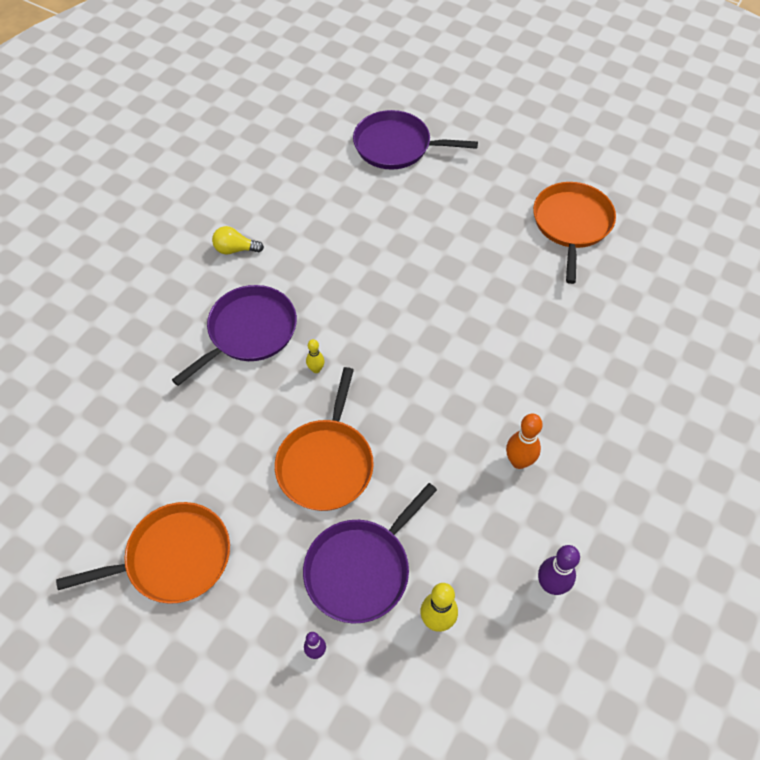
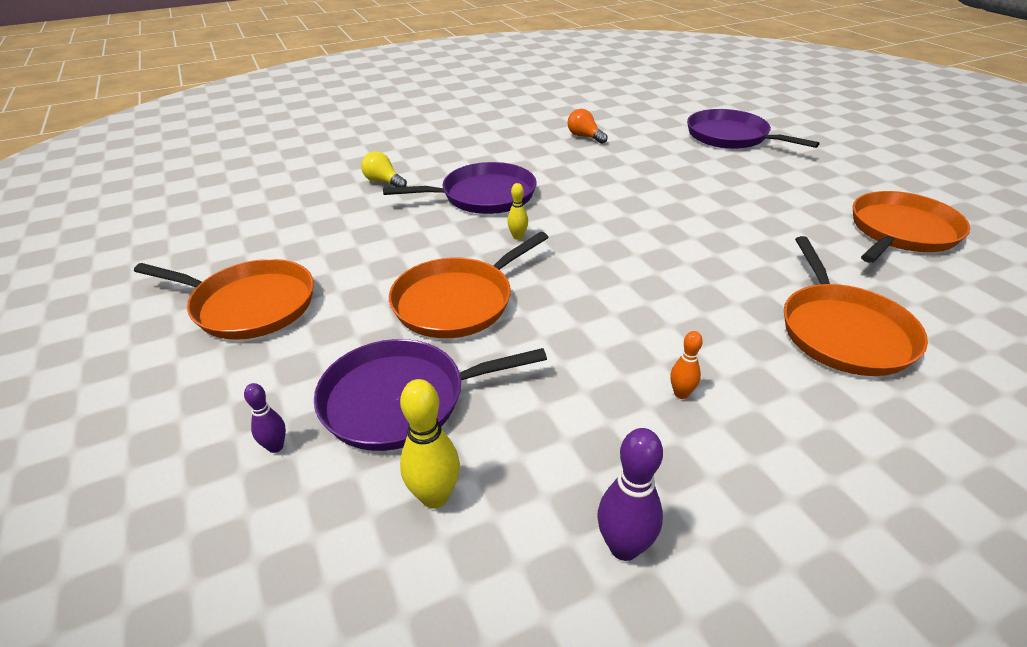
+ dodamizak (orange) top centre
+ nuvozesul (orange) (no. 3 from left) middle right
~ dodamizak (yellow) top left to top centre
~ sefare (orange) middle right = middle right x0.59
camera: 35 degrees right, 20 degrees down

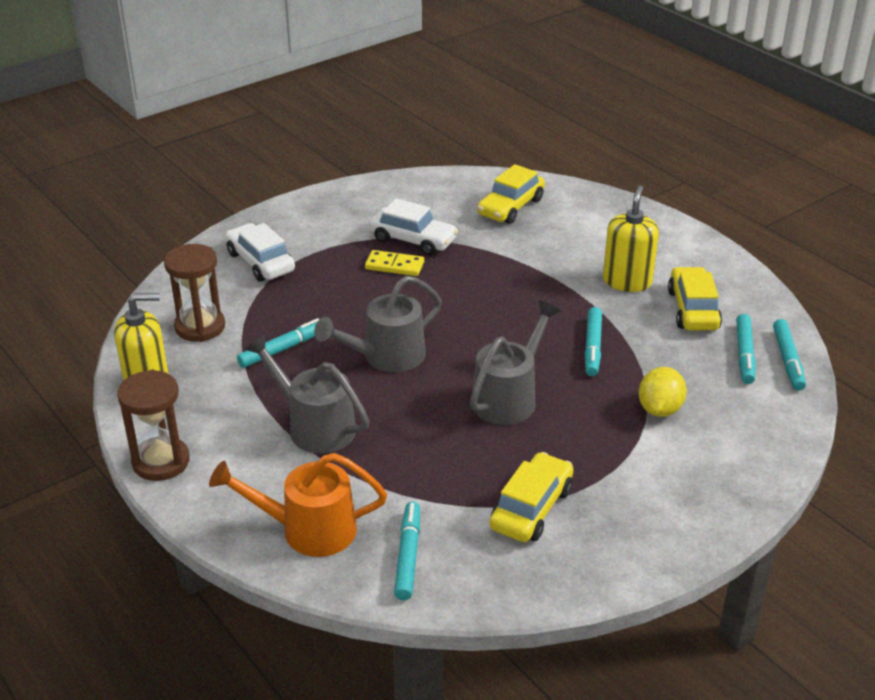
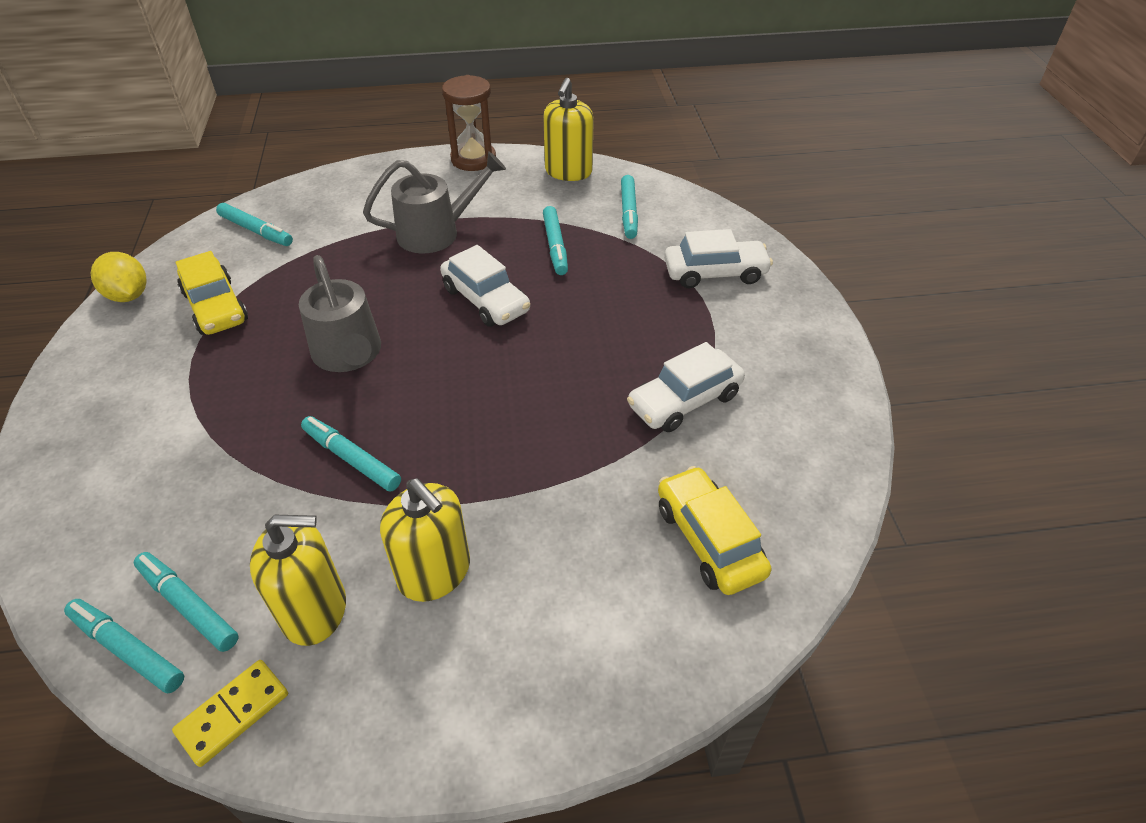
- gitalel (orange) bottom centre
~ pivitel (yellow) centre to bottom left
~ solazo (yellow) middle right to middle left
~ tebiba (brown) (no. 2 from left) middle left to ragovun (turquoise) (no. 6 from left) top centre
~ gitalel (grey) (no. 2 from left) centre to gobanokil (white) (no. 1 from left) centre
~ gobanokil (yellow) (no. 3 from left) middle right to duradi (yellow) (no. 1 from left) bottom left
camera: 120 degrees right, 10 degrees up

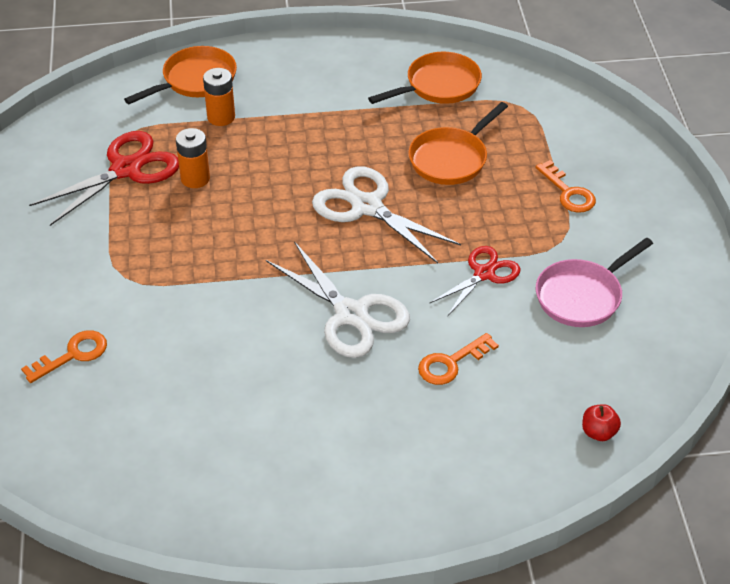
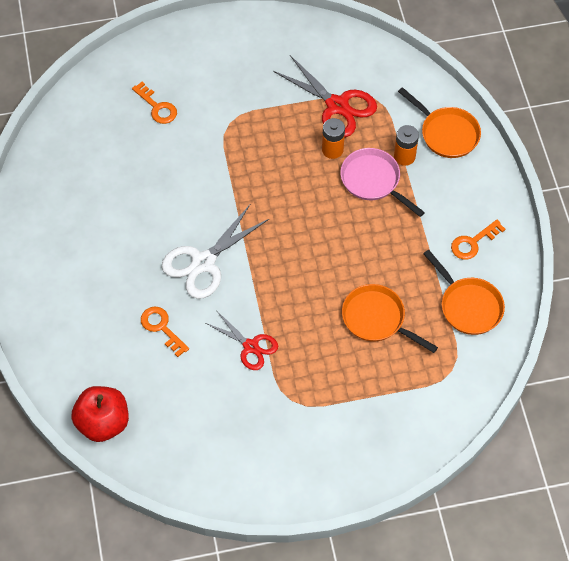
- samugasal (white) (no. 2 from left) centre
~ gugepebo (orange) (no. 3 from left) top right to middle right
~ nuvozesul (pink) middle right to top right
~ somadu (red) bottom right = bottom left x2.12
camera: 85 degrees right, 15 degrees up

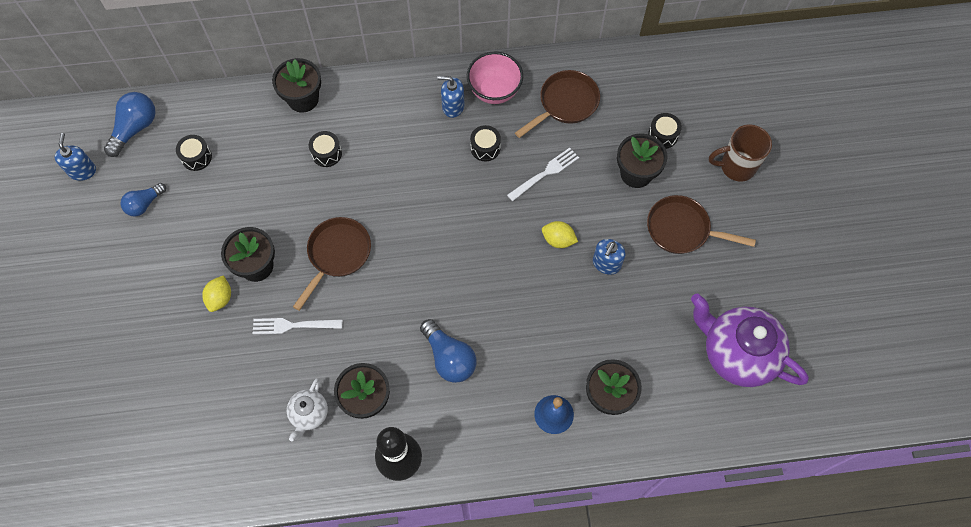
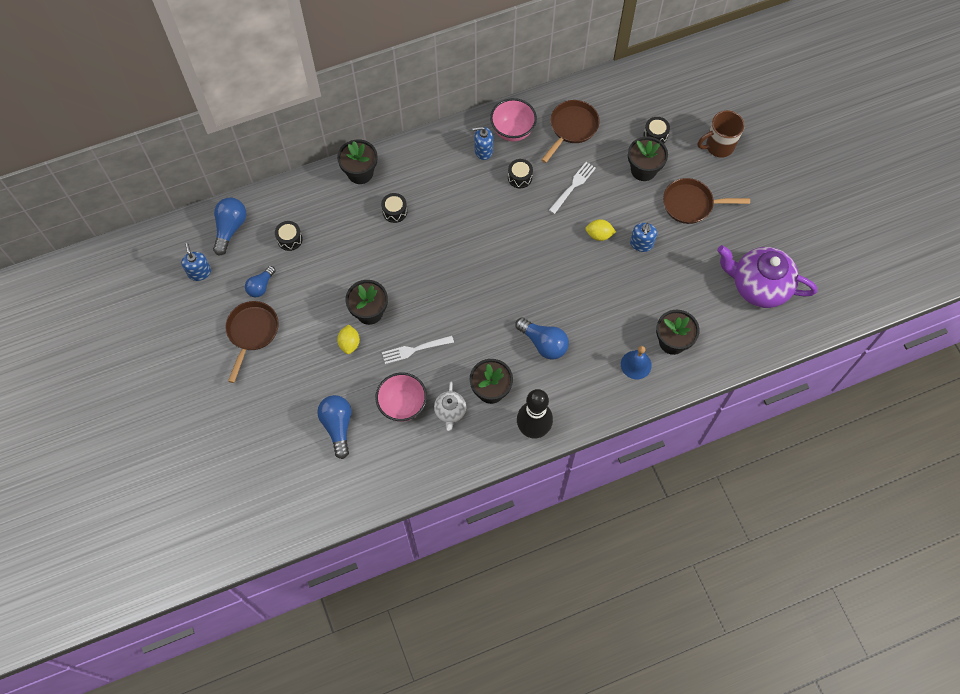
+ dodamizak (blue) (no. 3 from left) centre
+ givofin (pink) (no. 1 from left) centre
~ nuvozesul (brown) (no. 1 from left) centre to middle left
camera: 15 degrees left, 0 degrees up

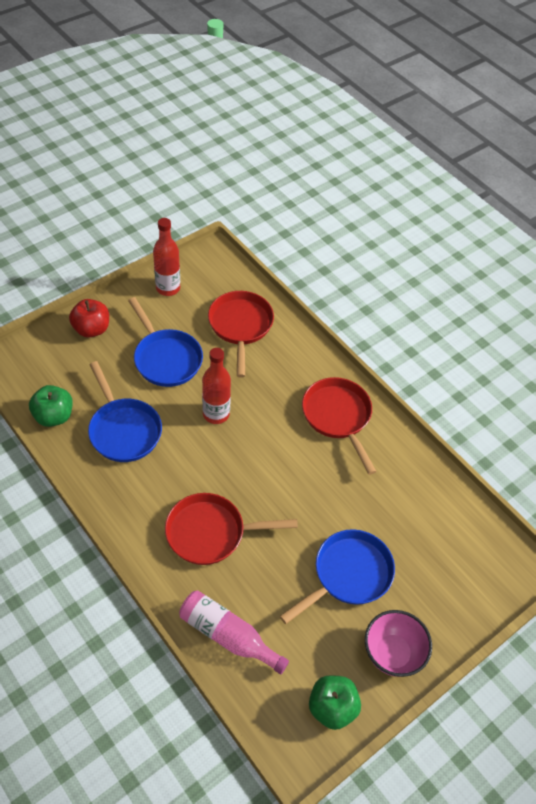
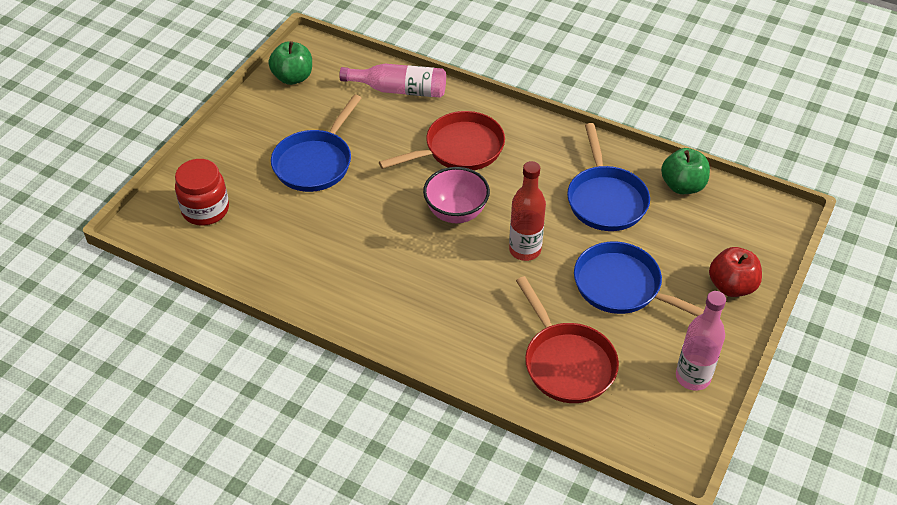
- nuvozesul (red) (no. 3 from left) centre
+ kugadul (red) middle left
~ givofin (pink) bottom right to centre
~ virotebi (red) (no. 1 from left) top left to virotebi (pink) (no. 2 from left) bottom right
~ nuvozesul (blue) (no. 1 from left in the first image) middle left = middle right 135 degrees counterclockwise
camera: 160 degrees right, 5 degrees down

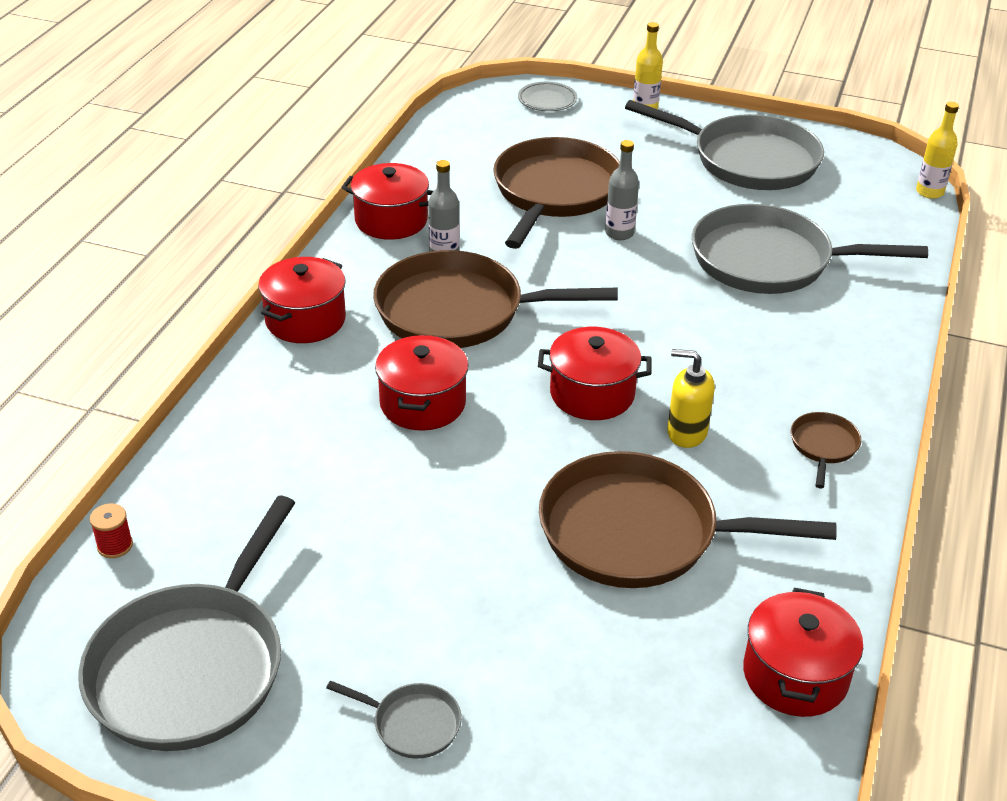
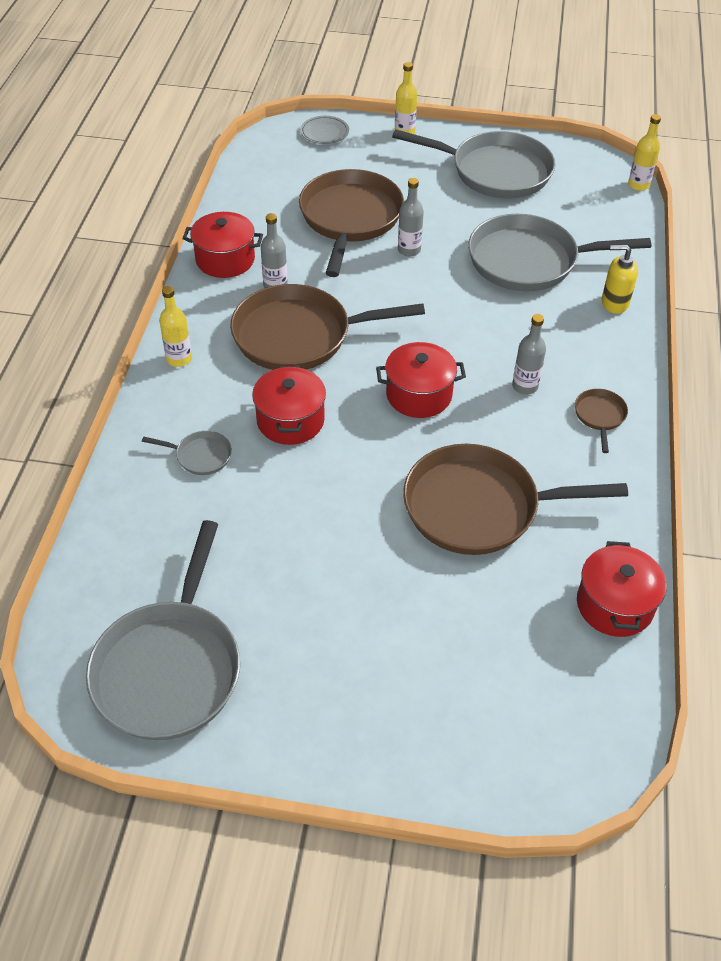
- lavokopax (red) middle left
+ virotebi (grey) (no. 3 from left) middle right
~ nuvozesul (grey) (no. 2 from left) bottom centre to middle left
~ duradi (yellow) middle right to top right
~ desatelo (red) (no. 1 from left) middle left to virotebi (yellow) (no. 1 from left) middle left
camera: 10 degrees left, 10 degrees up

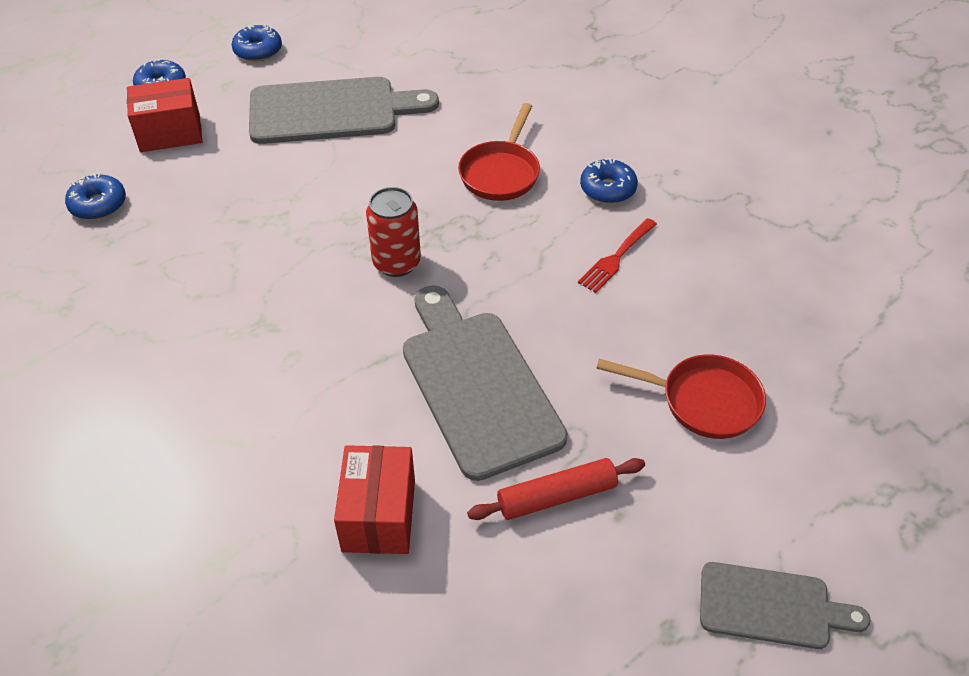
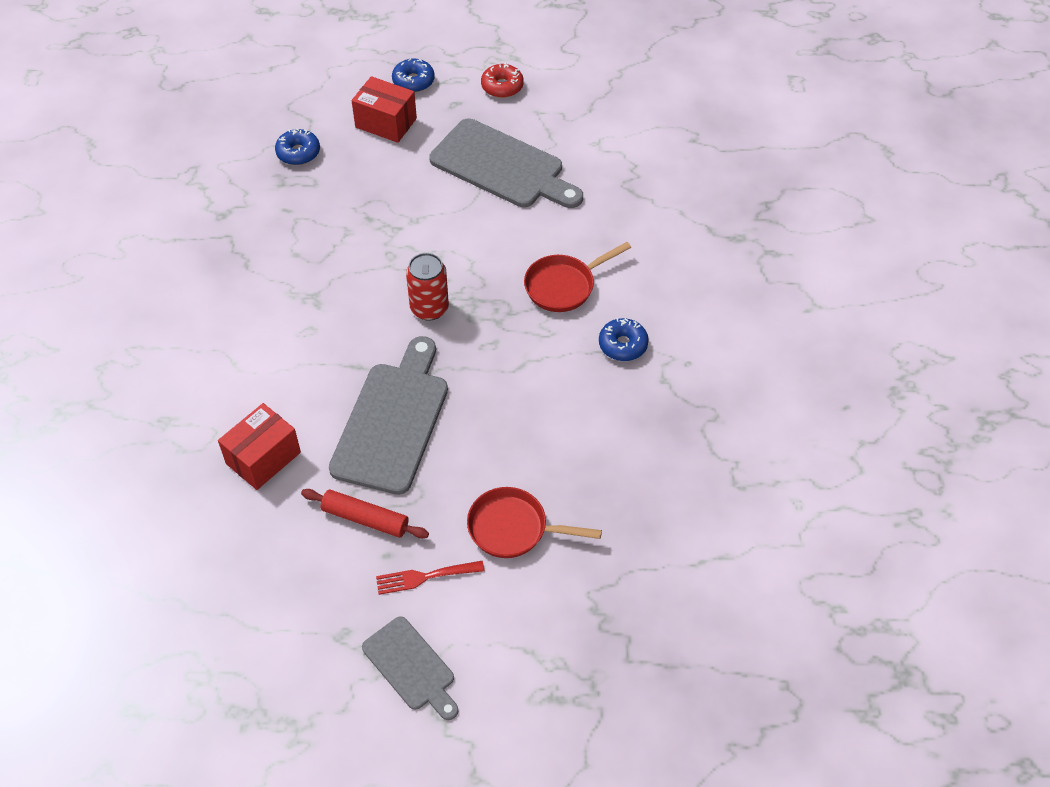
~ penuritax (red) centre to bottom centre
~ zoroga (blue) (no. 3 from left) top left to zoroga (red) top centre
~ nuvozesul (red) (no. 2 from left in the first image) middle right = centre 135 degrees clockwise
camera: 40 degrees right, 5 degrees up

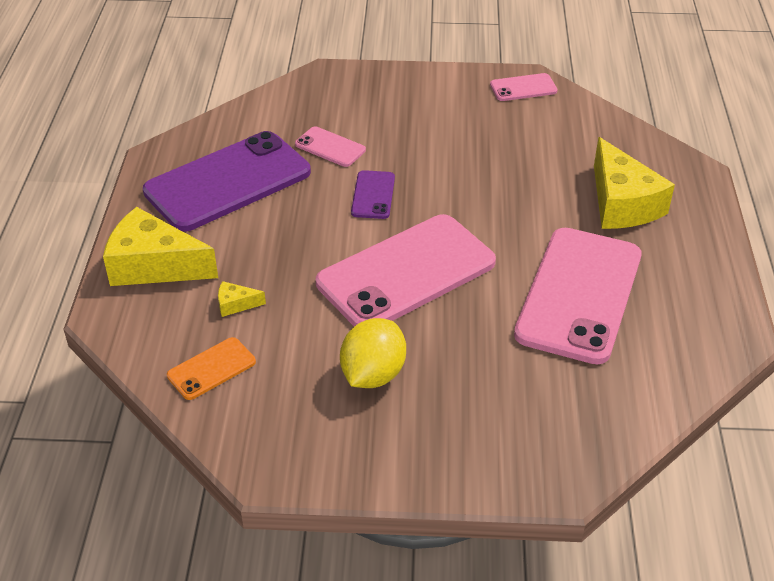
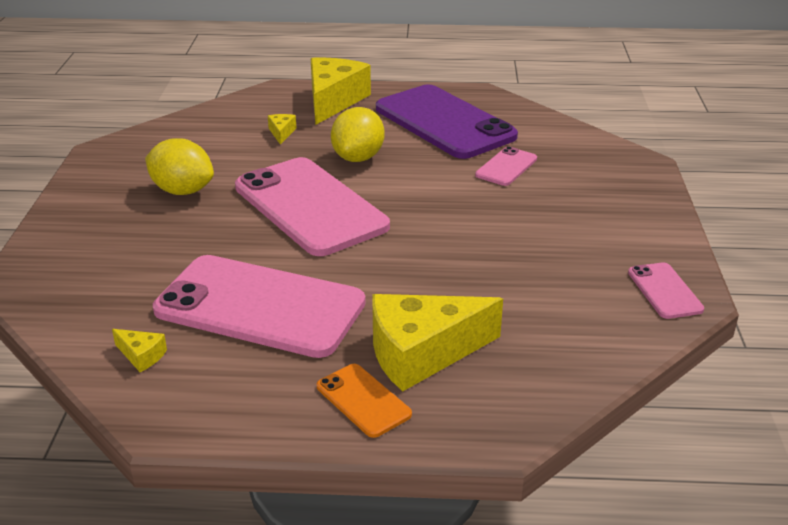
- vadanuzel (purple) (no. 2 from left) centre
+ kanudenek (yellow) (no. 1 from left) bottom left
+ solazo (yellow) (no. 2 from left) top centre
~ vadanuzel (orange) middle left to bottom centre
camera: 90 degrees right, 10 degrees down

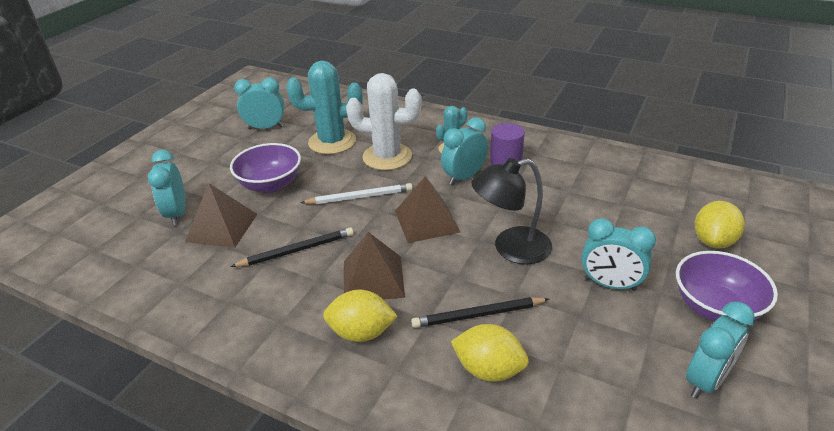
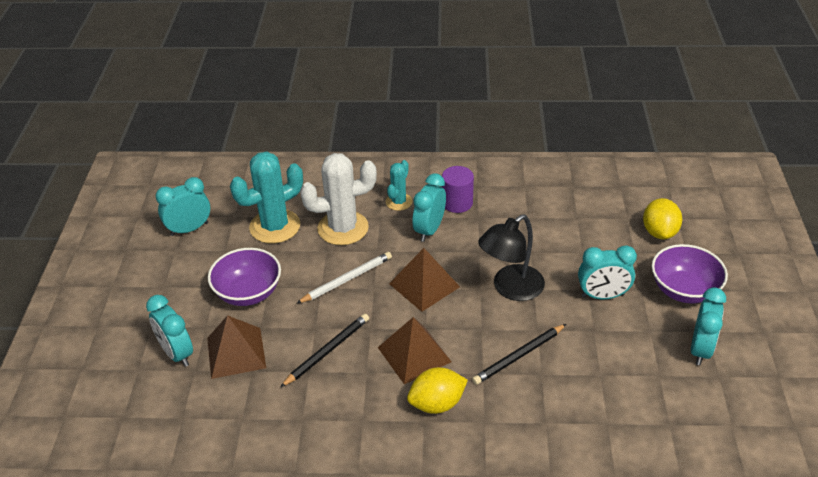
- solazo (yellow) (no. 2 from left) bottom centre
camera: 25 degrees left, 5 degrees up

